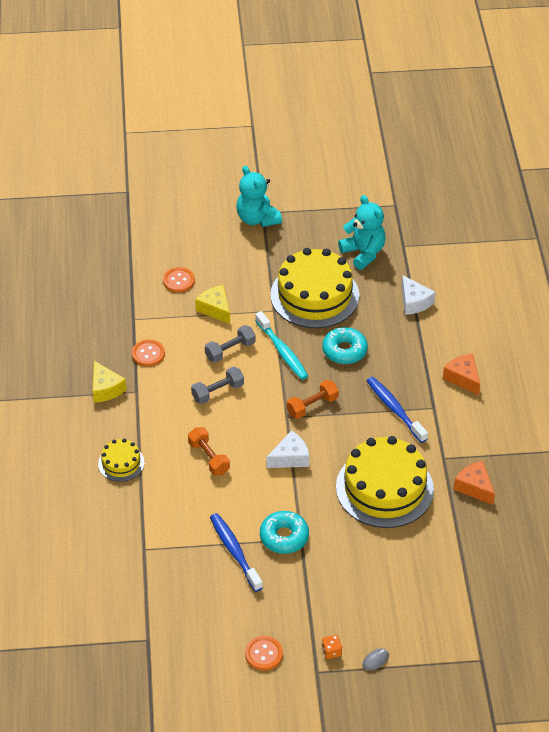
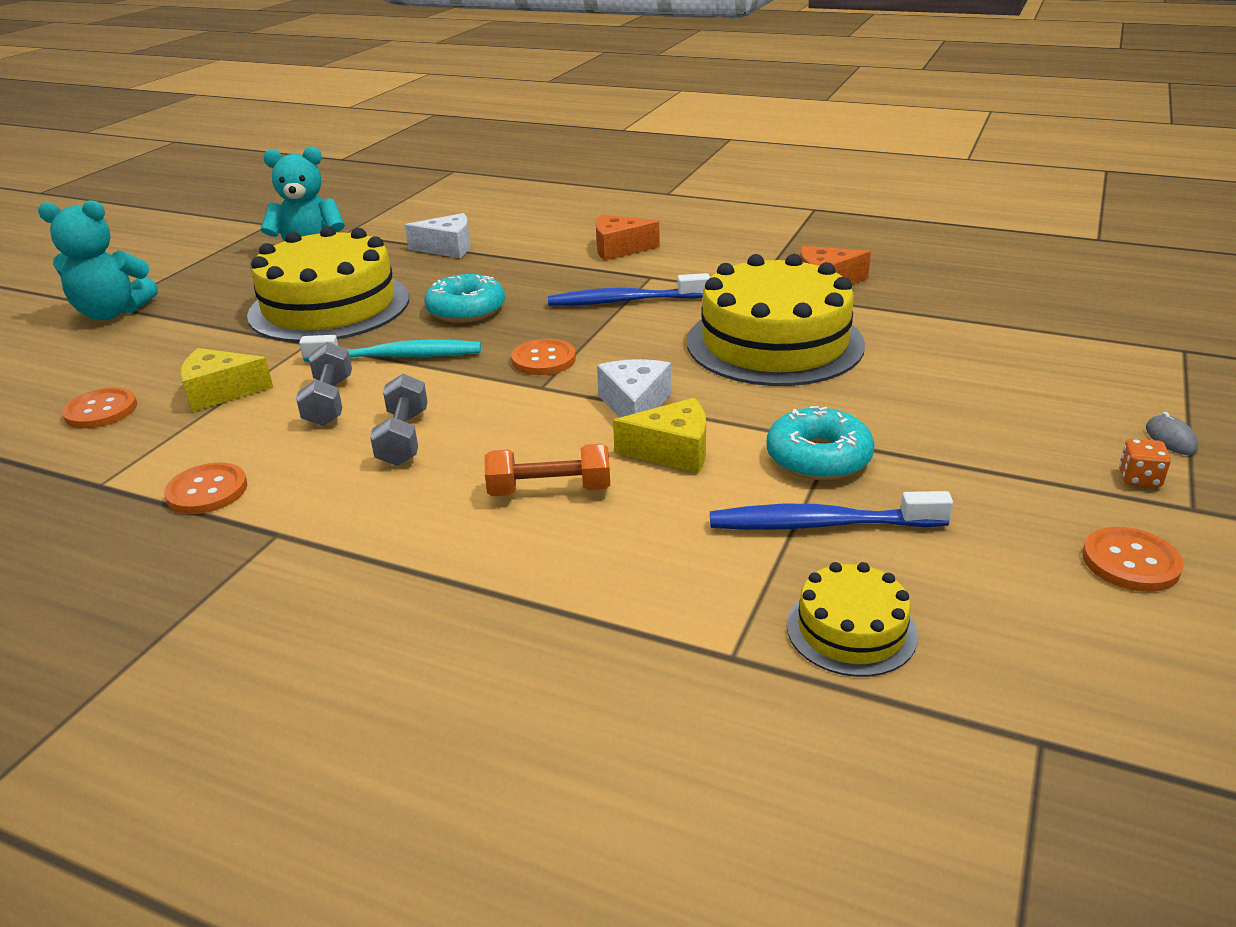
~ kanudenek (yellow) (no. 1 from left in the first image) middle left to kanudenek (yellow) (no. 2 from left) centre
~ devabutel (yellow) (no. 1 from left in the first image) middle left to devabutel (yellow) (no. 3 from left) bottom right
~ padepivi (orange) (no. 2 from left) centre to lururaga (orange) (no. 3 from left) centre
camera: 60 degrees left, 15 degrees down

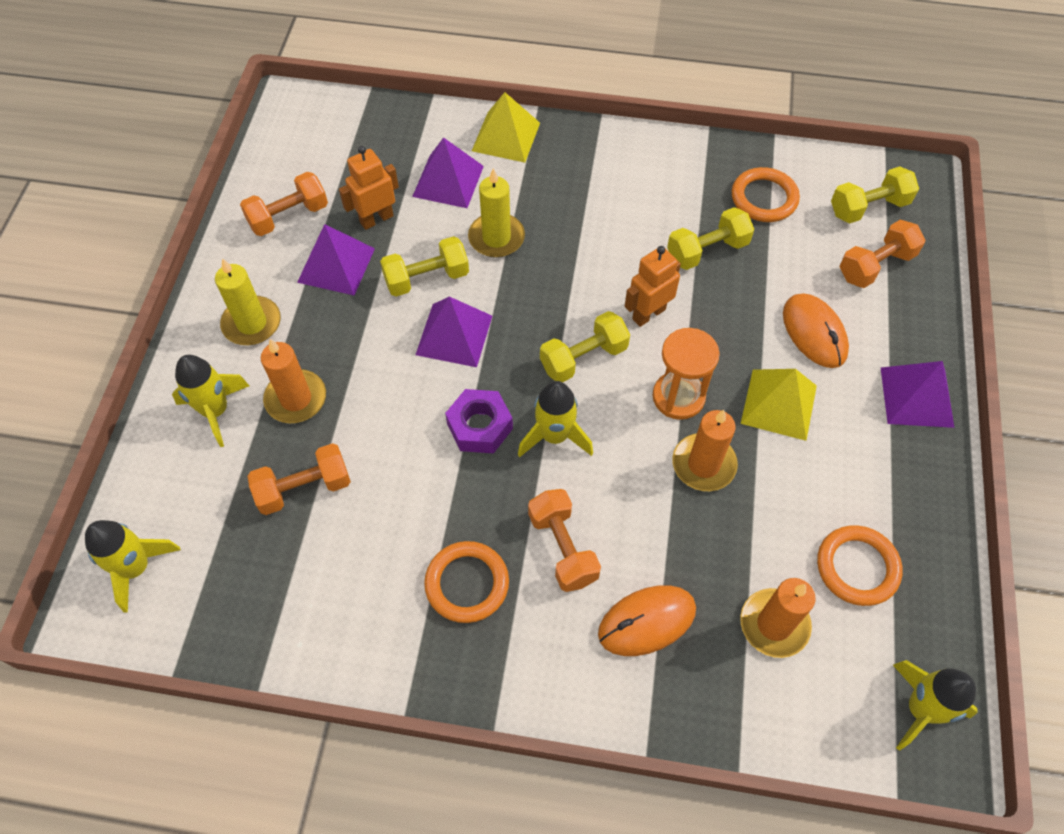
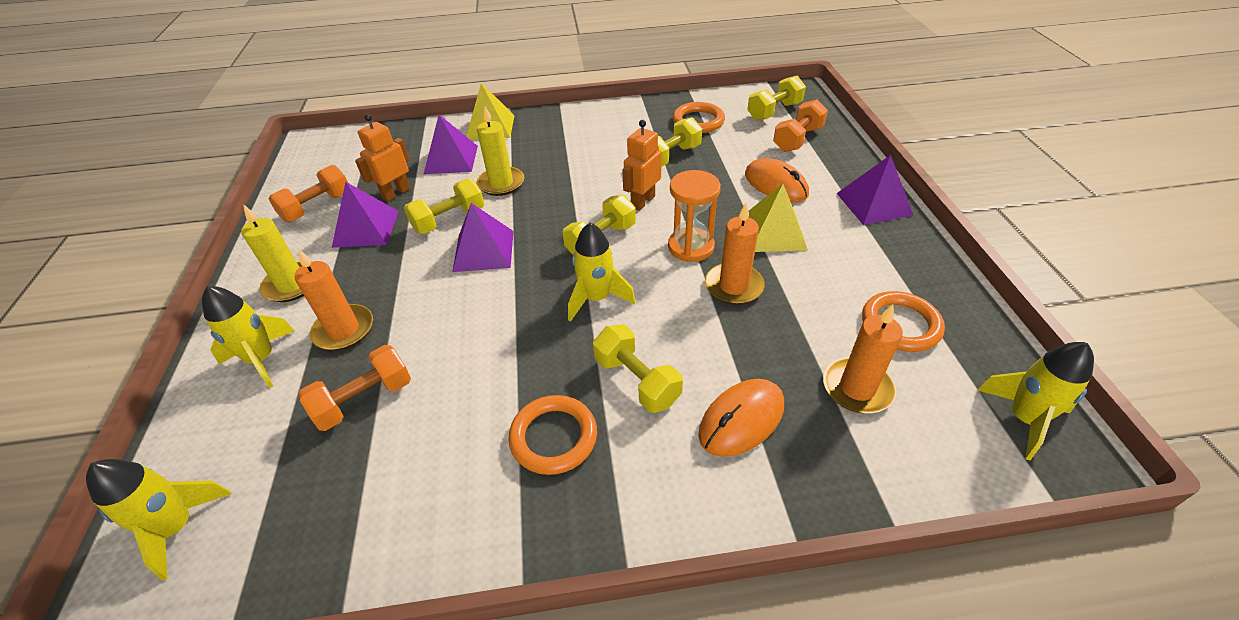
- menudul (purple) centre
~ padepivi (orange) (no. 3 from left) centre to padepivi (yellow) (no. 3 from left) centre
camera: 15 degrees left, 15 degrees down

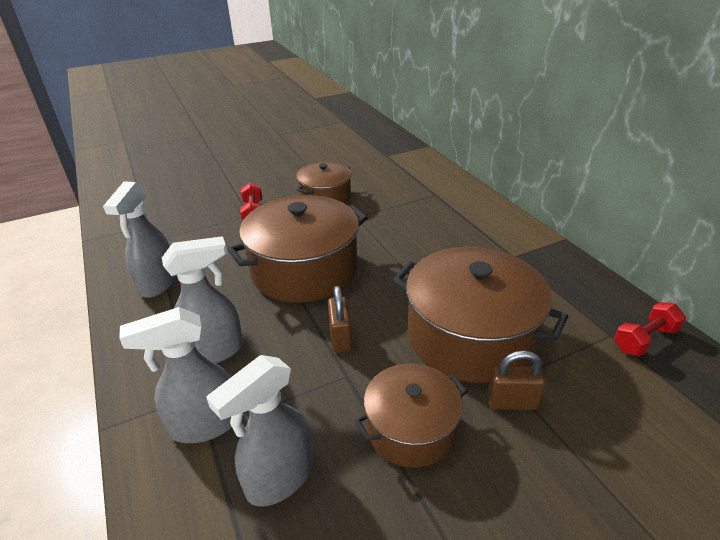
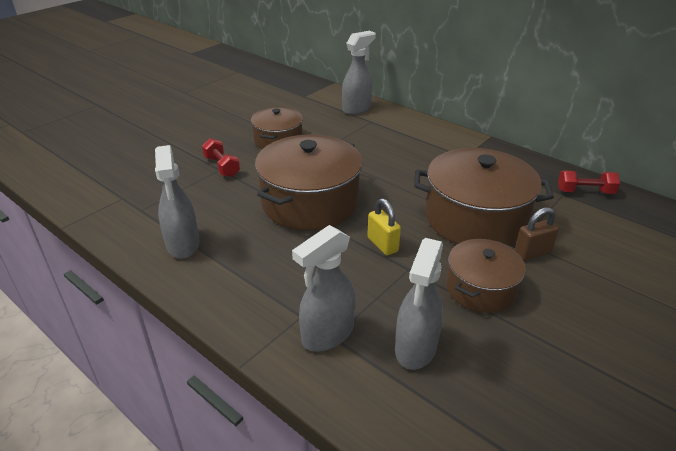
~ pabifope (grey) (no. 3 from left) middle left to top centre
~ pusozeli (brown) (no. 1 from left) centre to pusozeli (yellow) centre
~ padepivi (red) (no. 2 from left) middle right = middle right 60 degrees clockwise
camera: 25 degrees left, 0 degrees up

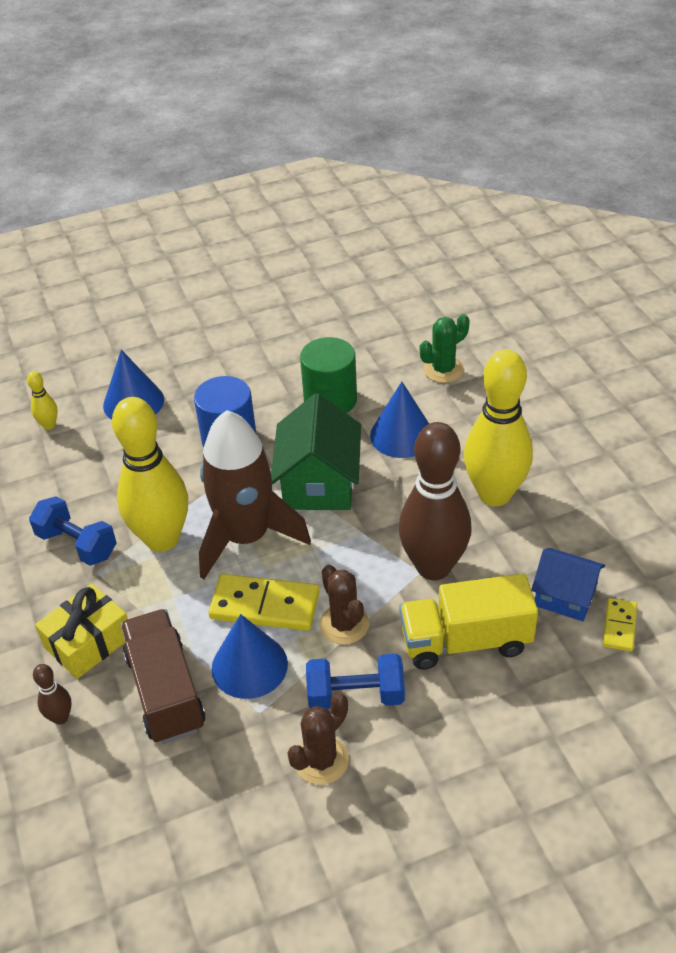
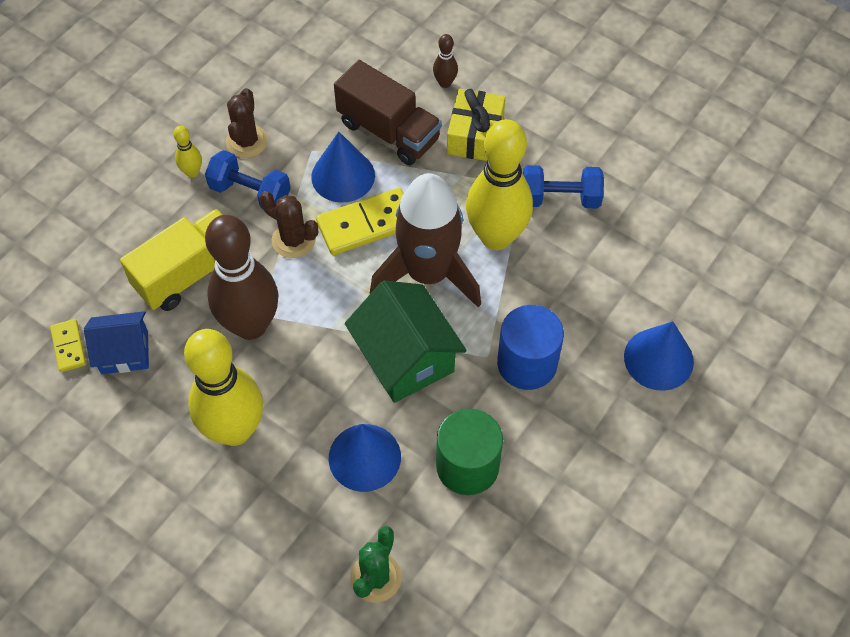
~ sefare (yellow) (no. 1 from left) middle left to top left
~ padepivi (blue) (no. 2 from left in the first image) bottom centre = top left 60 degrees clockwise
camera: 145 degrees right, 15 degrees up

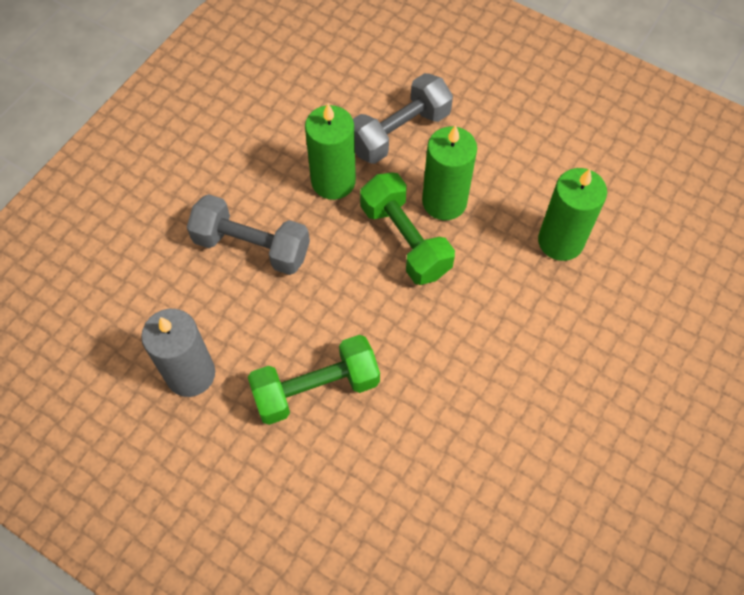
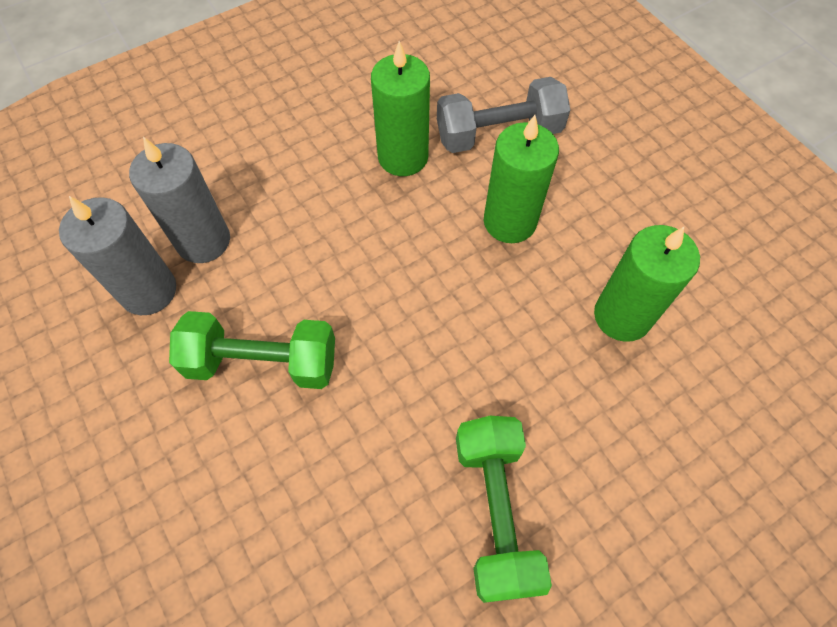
- padepivi (grey) (no. 1 from left) centre
+ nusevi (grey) (no. 2 from left) top left
~ padepivi (green) (no. 2 from left) centre to bottom centre
camera: 25 degrees right, 0 degrees up

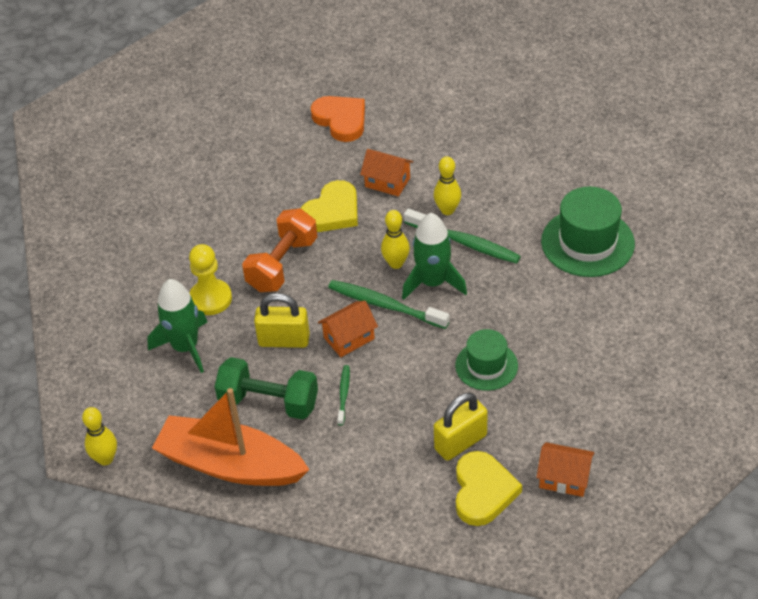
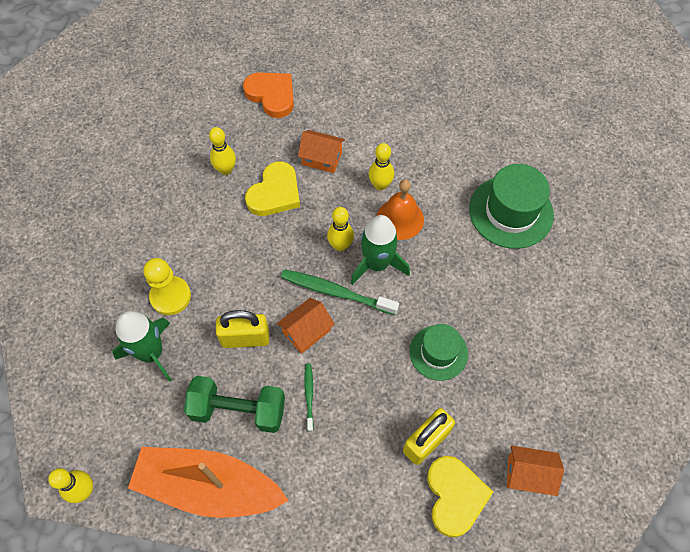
- padepivi (orange) centre
+ sefare (yellow) (no. 2 from left) top left
~ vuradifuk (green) (no. 3 from left) centre to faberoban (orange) centre
camera: 10 degrees left, 15 degrees up

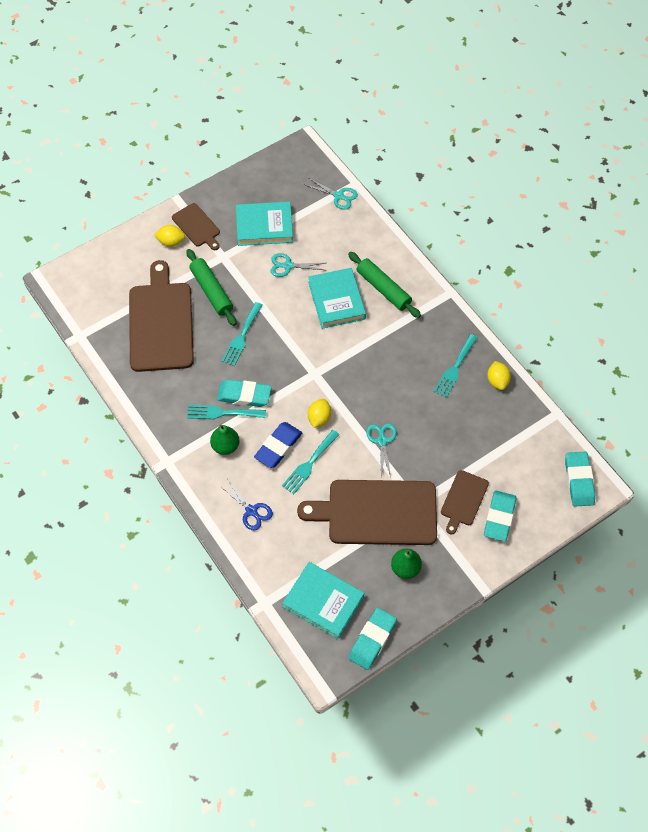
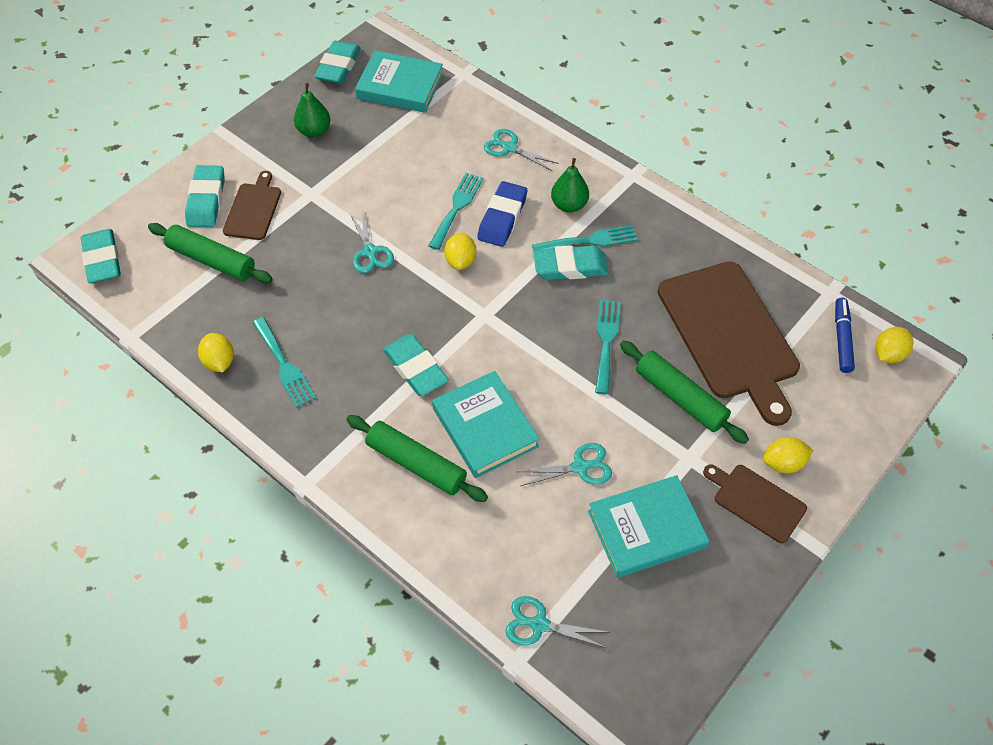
- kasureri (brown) (no. 3 from left) centre
+ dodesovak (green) (no. 1 from left) middle left
+ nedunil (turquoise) (no. 4 from left) centre
+ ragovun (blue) middle right
+ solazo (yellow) (no. 4 from left) middle right
~ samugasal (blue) centre to samugasal (turquoise) (no. 2 from left) top centre
~ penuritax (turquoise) (no. 4 from left in the first image) middle right = middle left 135 degrees clockwise
camera: 165 degrees right, 5 degrees down

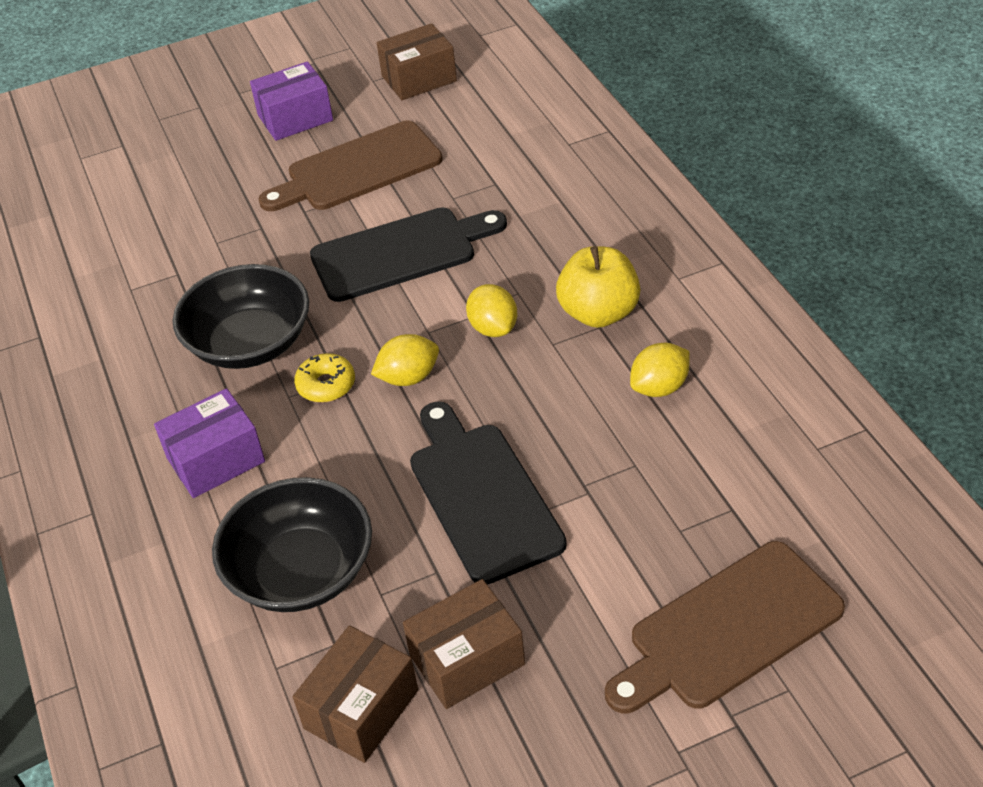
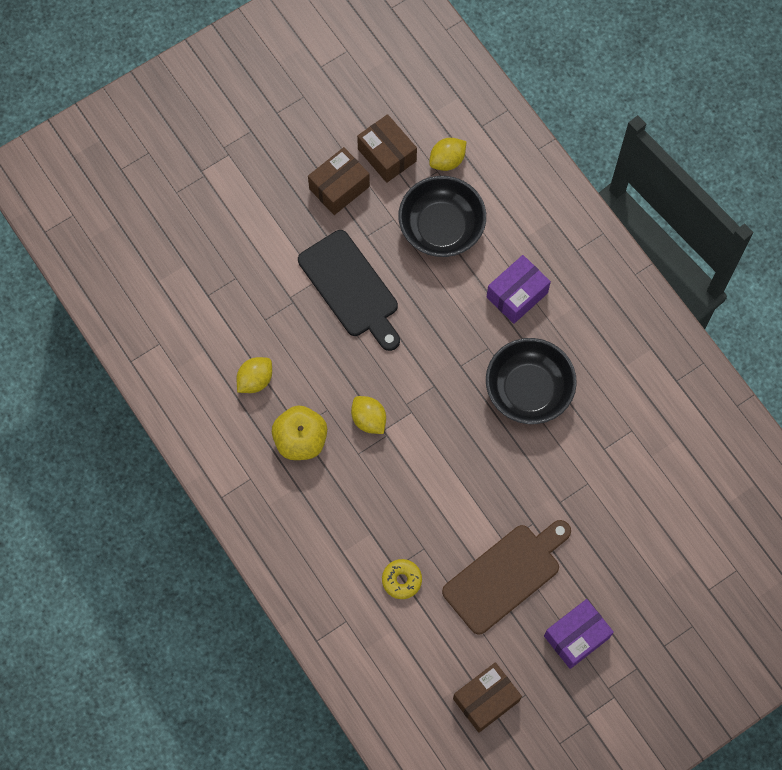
- kasureri (black) (no. 1 from left) top centre
- kasureri (brown) (no. 2 from left) bottom right
~ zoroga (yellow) middle left to bottom centre
~ solazo (yellow) (no. 1 from left in the first image) centre to solazo (yellow) (no. 3 from left) top centre
~ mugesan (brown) (no. 1 from left in the first image) bottom centre = top centre 60 degrees counterclockwise
camera: 165 degrees right, 25 degrees up

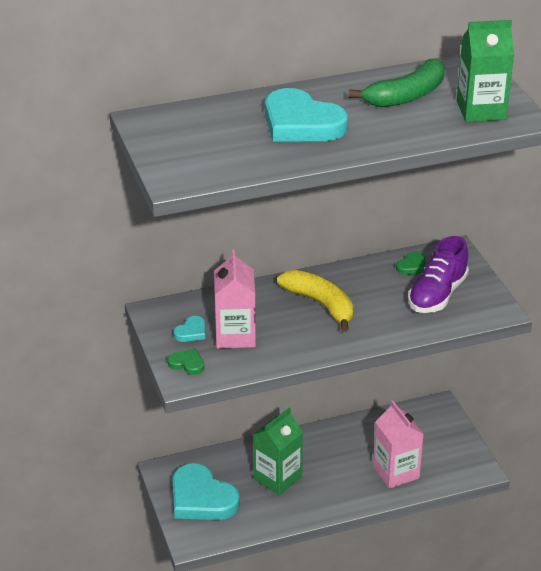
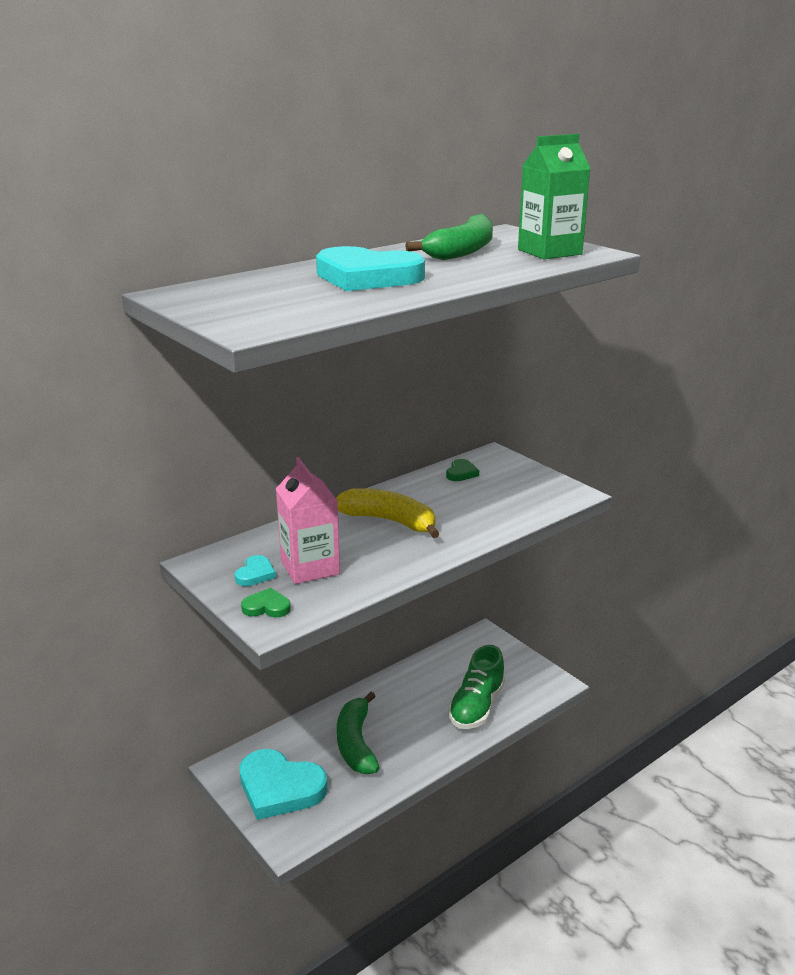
- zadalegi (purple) middle right
~ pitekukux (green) (no. 1 from left) bottom centre to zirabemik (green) (no. 1 from left) bottom centre
~ pitekukux (pink) (no. 2 from left) bottom right to zadalegi (green) bottom centre
camera: 20 degrees left, 10 degrees down

